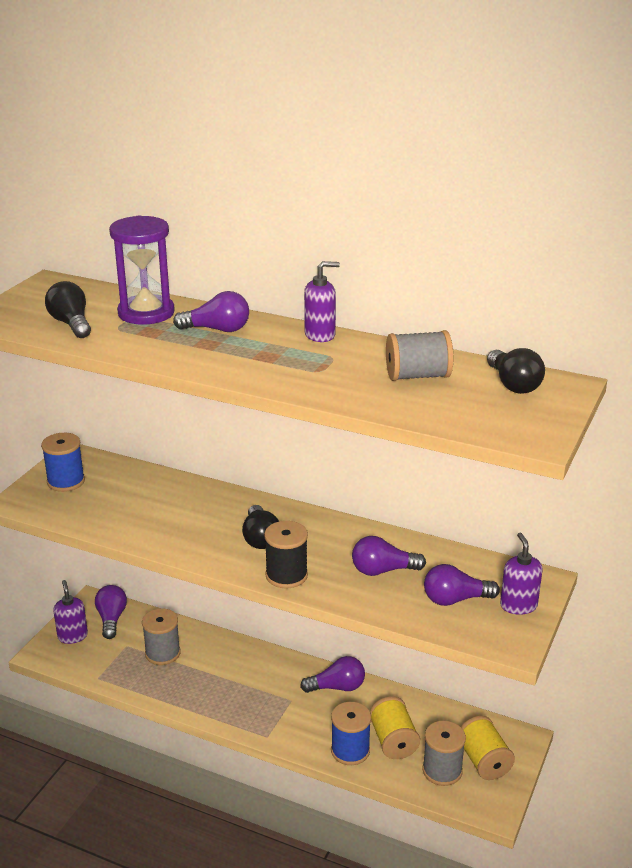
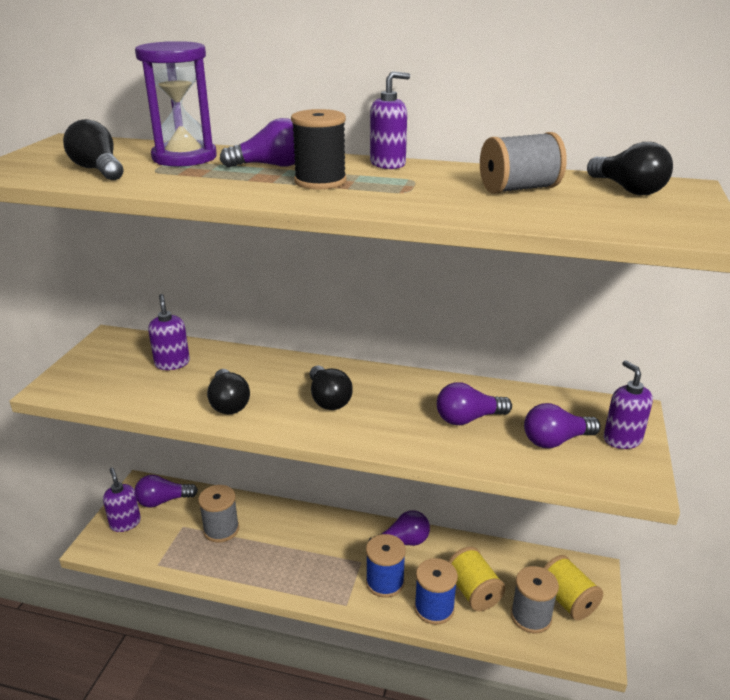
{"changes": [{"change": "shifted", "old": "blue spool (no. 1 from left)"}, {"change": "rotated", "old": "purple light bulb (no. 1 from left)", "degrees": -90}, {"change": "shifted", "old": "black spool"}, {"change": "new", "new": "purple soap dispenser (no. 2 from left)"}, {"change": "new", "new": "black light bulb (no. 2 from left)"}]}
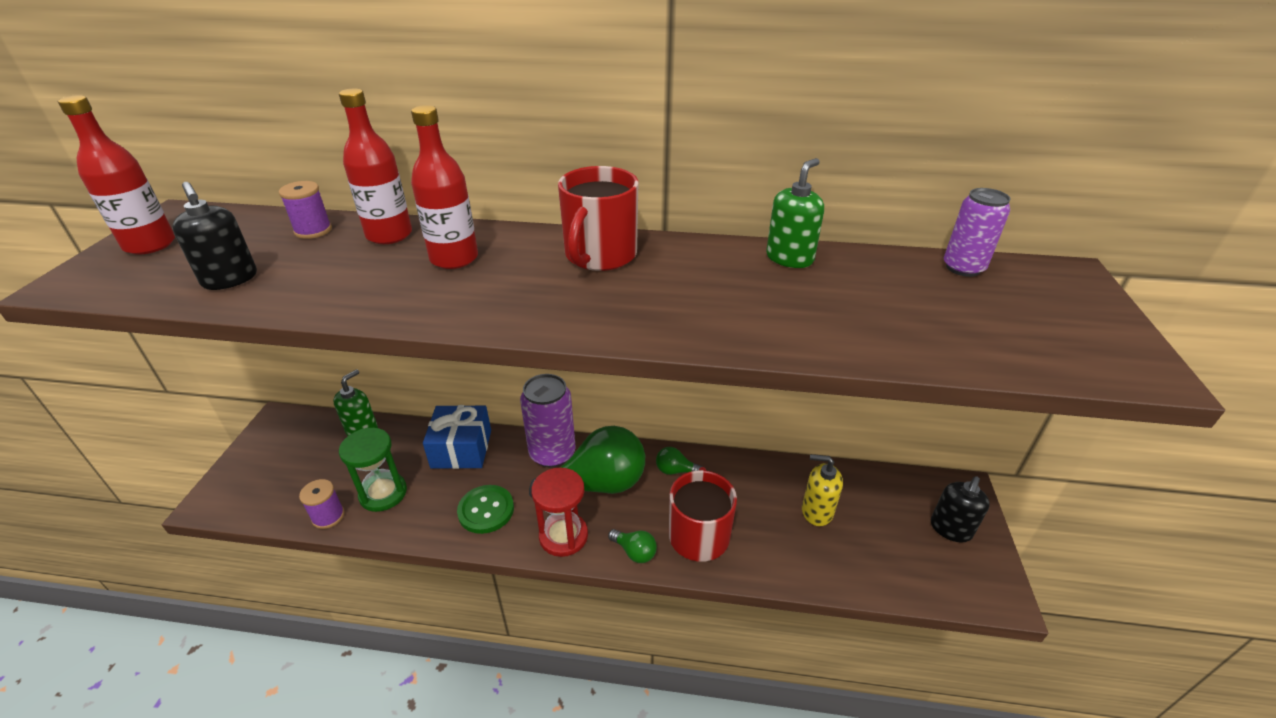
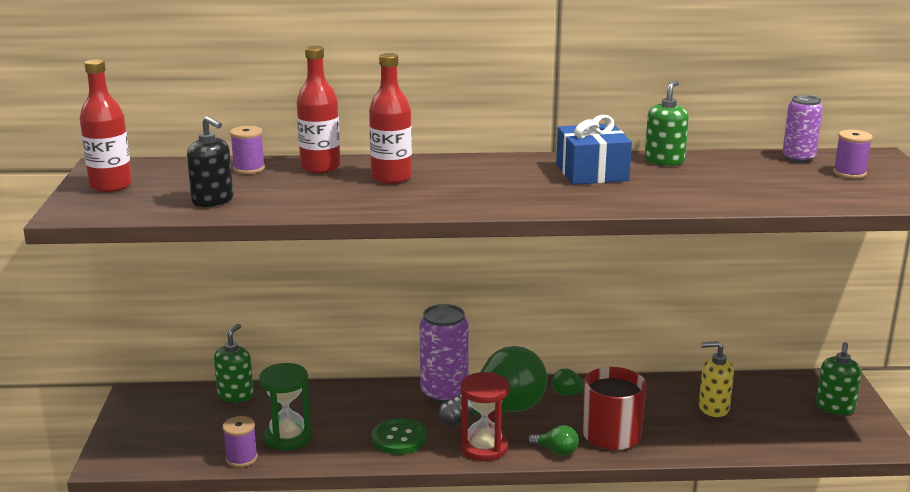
{"changes": [{"change": "shifted", "old": "blue gift"}, {"change": "gone", "old": "red mug (no. 1 from left)"}, {"change": "repainted", "old": "black soap dispenser (no. 2 from left)", "new": "green soap dispenser (no. 3 from left)"}, {"change": "new", "new": "purple spool (no. 3 from left)"}]}
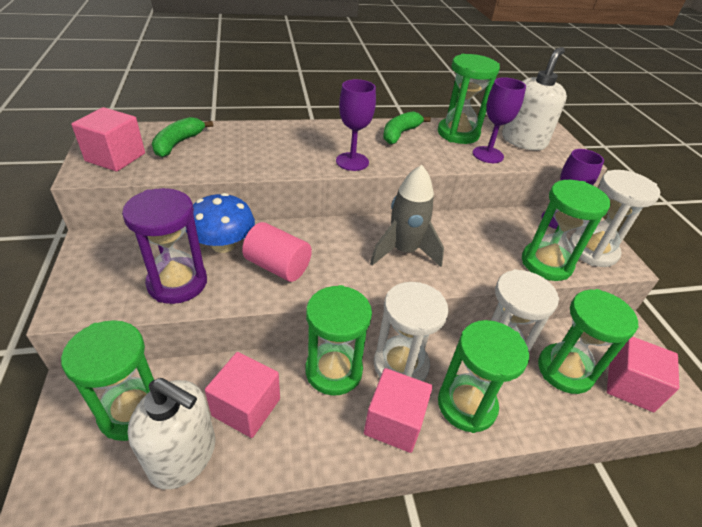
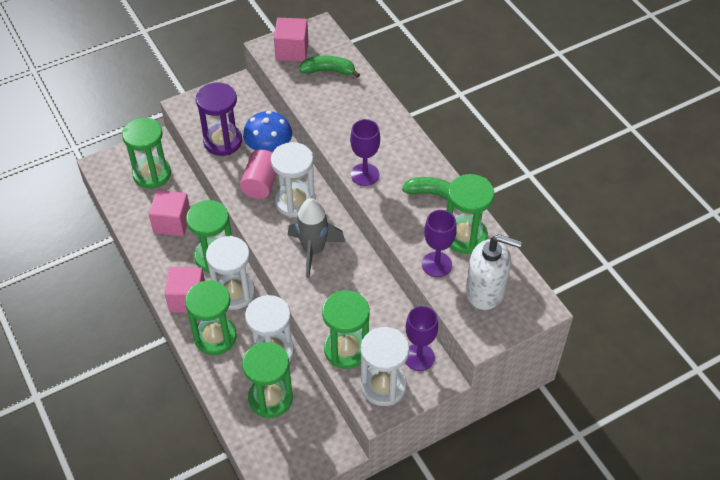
{"changes": [{"change": "gone", "old": "white soap dispenser (no. 1 from left)"}, {"change": "gone", "old": "pink cube (no. 4 from left)"}, {"change": "new", "new": "white hourglass (no. 3 from left)"}]}
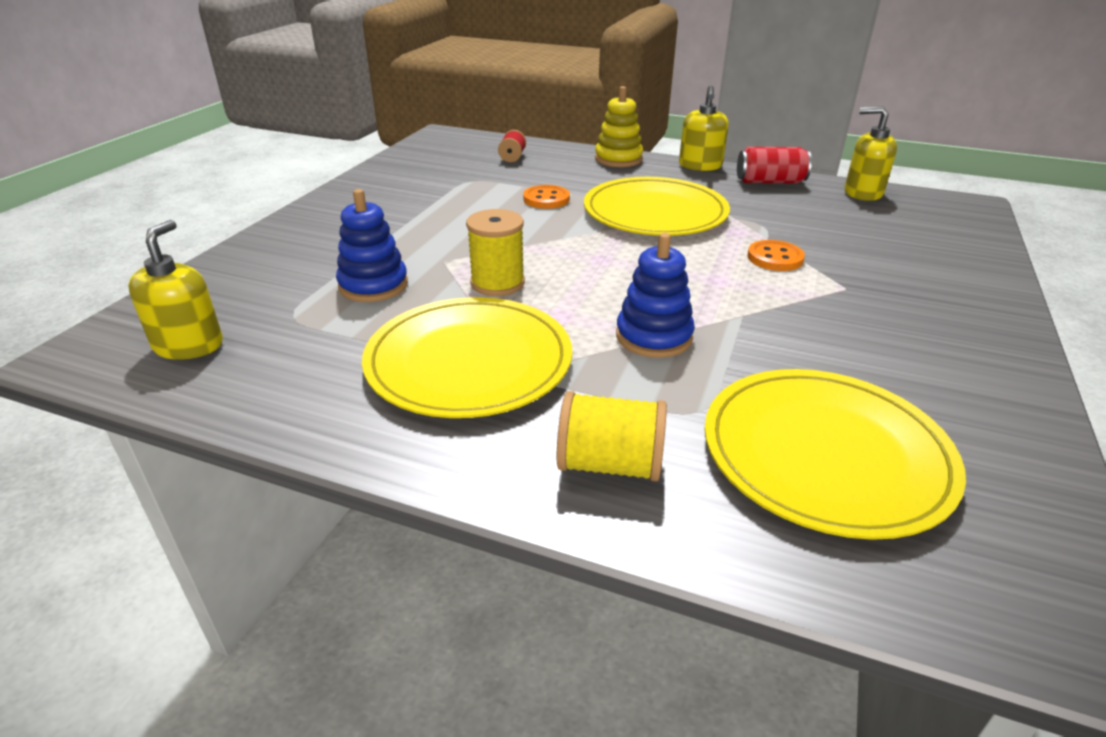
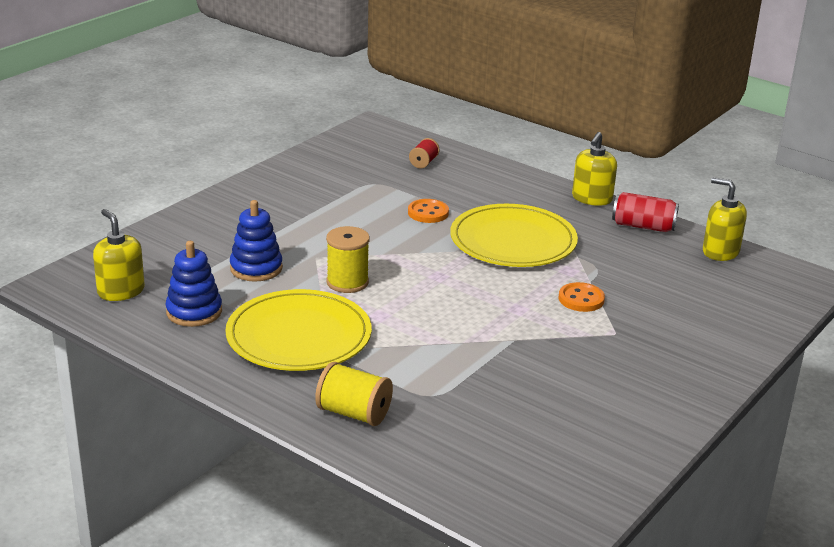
{"changes": [{"change": "rotated", "old": "yellow soap dispenser (no. 1 from left)", "degrees": -60}, {"change": "gone", "old": "yellow stacking toy"}, {"change": "shifted", "old": "blue stacking toy (no. 2 from left in the first image)", "new": "blue stacking toy (no. 1 from left)"}, {"change": "gone", "old": "yellow plate (no. 3 from left)"}]}
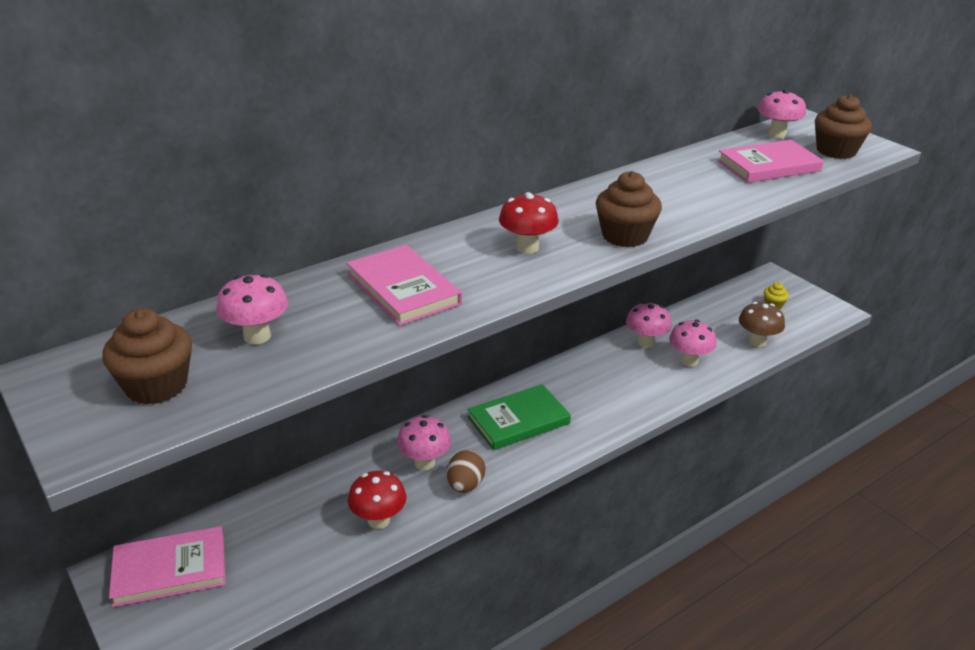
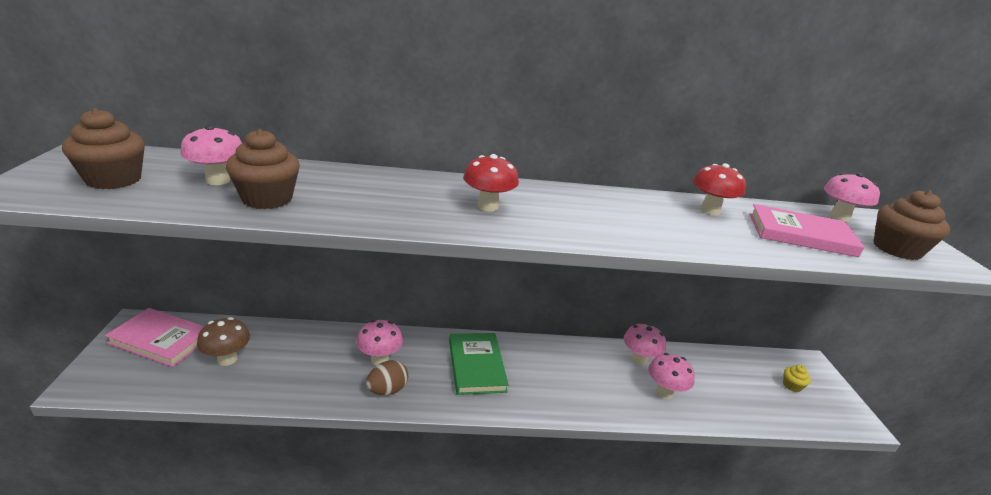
{"changes": [{"change": "gone", "old": "pink book (no. 2 from left)"}, {"change": "shifted", "old": "red mushroom (no. 1 from left in the first image)", "new": "red mushroom (no. 2 from left)"}, {"change": "rotated", "old": "green book", "degrees": 75}, {"change": "shifted", "old": "brown cupcake (no. 2 from left)"}, {"change": "shifted", "old": "brown mushroom"}]}
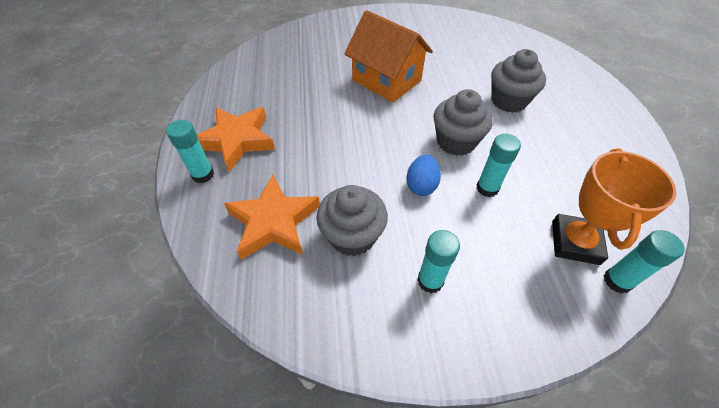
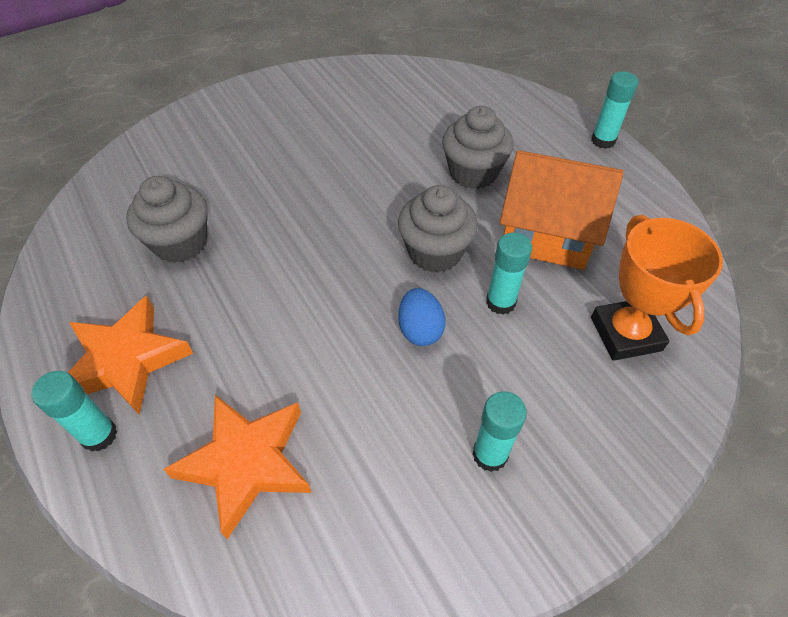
{"changes": [{"change": "shifted", "old": "grey cupcake (no. 1 from left)"}, {"change": "shifted", "old": "orange house"}, {"change": "shifted", "old": "turquoise glue stick (no. 4 from left)"}]}
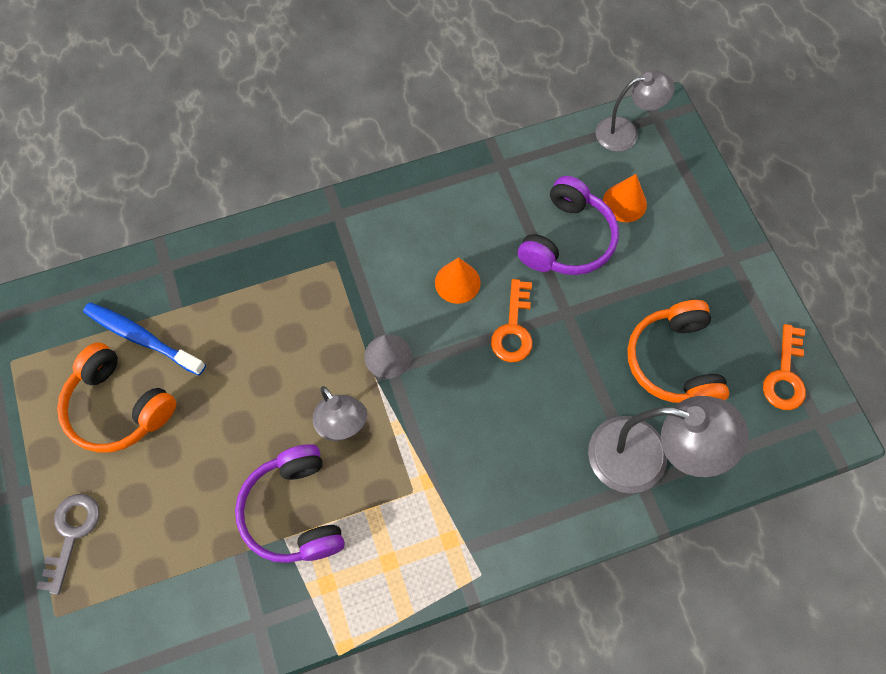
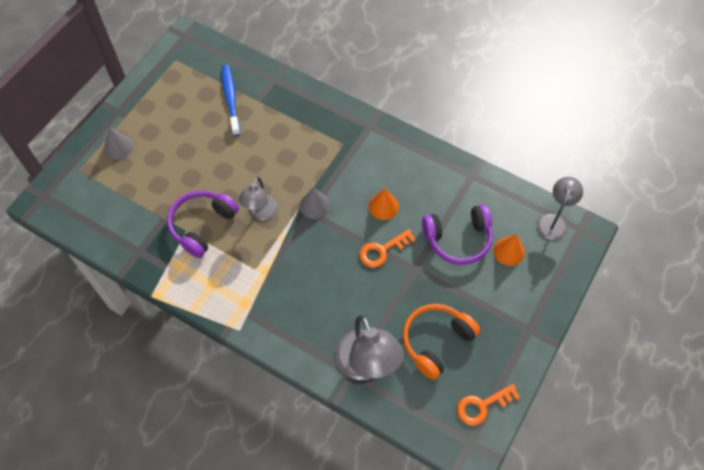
{"changes": [{"change": "swapped", "old": "grey key", "new": "grey cone (no. 1 from left)"}, {"change": "gone", "old": "orange headphones (no. 1 from left)"}, {"change": "rotated", "old": "grey lamp (no. 2 from left in the first image)", "degrees": -105}]}
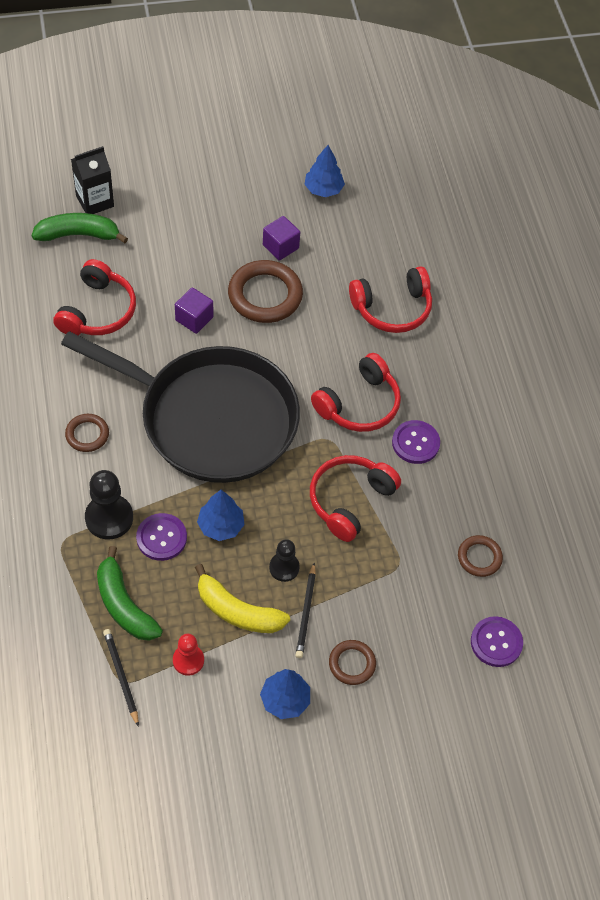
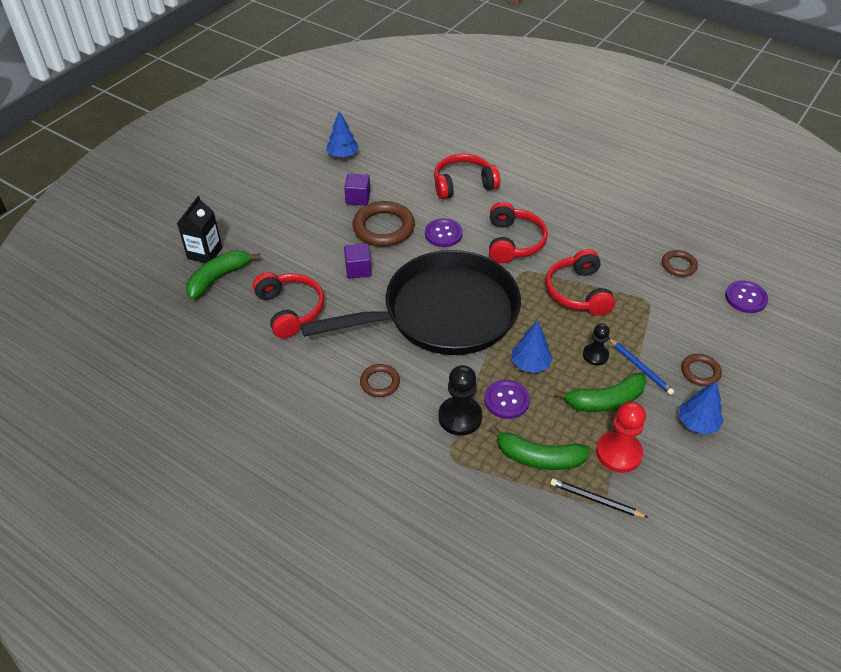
{"changes": [{"change": "scaled", "old": "red pawn", "factor": 1.6}, {"change": "repainted", "old": "yellow banana", "new": "green banana (no. 3 from left)"}, {"change": "repainted", "old": "black pencil (no. 2 from left)", "new": "blue pencil"}, {"change": "rotated", "old": "red headphones (no. 4 from left in the first image)", "degrees": -135}, {"change": "shifted", "old": "purple button (no. 2 from left in the first image)", "new": "purple button (no. 1 from left)"}]}
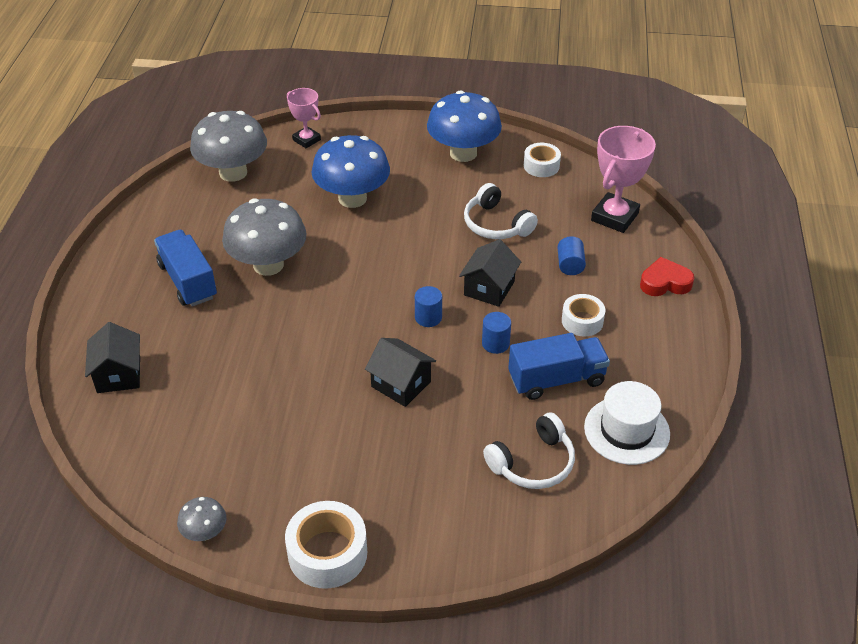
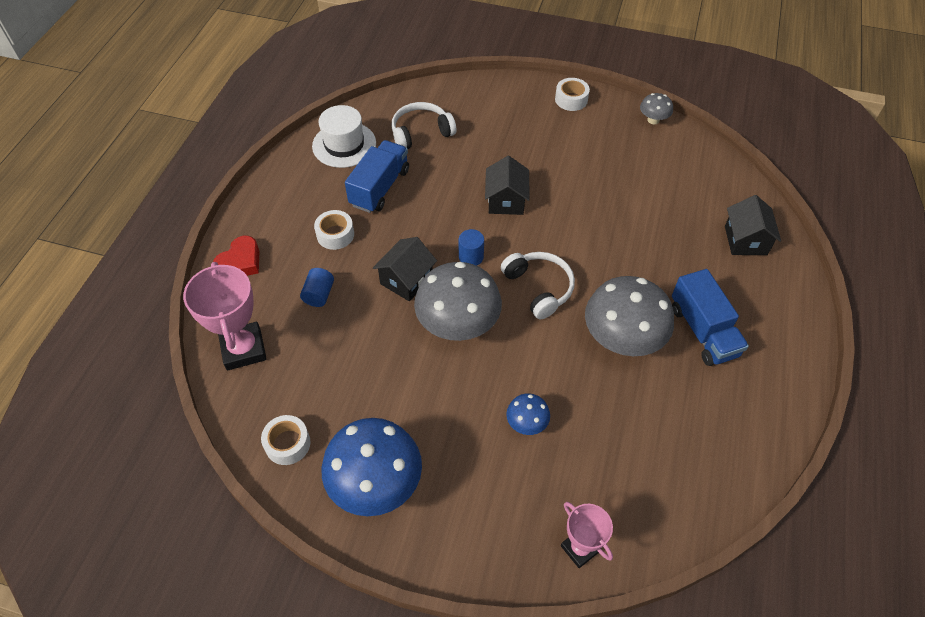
{"changes": [{"change": "shifted", "old": "grey mushroom (no. 2 from left in the first image)", "new": "grey mushroom (no. 1 from left)"}, {"change": "scaled", "old": "white tape (no. 1 from left in the first image)", "factor": 0.63}, {"change": "scaled", "old": "blue mushroom (no. 1 from left in the first image)", "factor": 0.47}, {"change": "rotated", "old": "black house (no. 2 from left)", "degrees": 45}, {"change": "shifted", "old": "white headphones (no. 1 from left in the first image)", "new": "white headphones (no. 2 from left)"}, {"change": "gone", "old": "blue cylinder (no. 2 from left)"}, {"change": "rotated", "old": "blue truck (no. 2 from left in the first image)", "degrees": 120}, {"change": "rotated", "old": "pink trophy (no. 2 from left in the first image)", "degrees": -60}, {"change": "rotated", "old": "red heart", "degrees": -60}]}
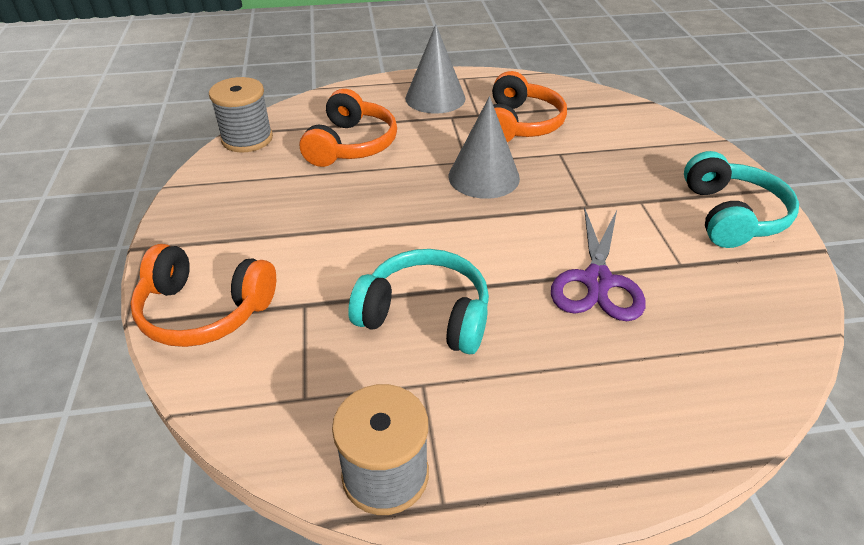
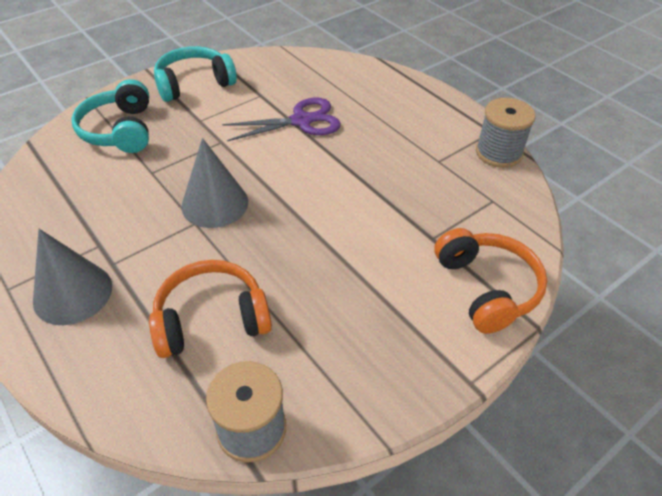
{"changes": [{"change": "shifted", "old": "turquoise headphones (no. 1 from left)"}, {"change": "gone", "old": "orange headphones (no. 3 from left)"}]}
